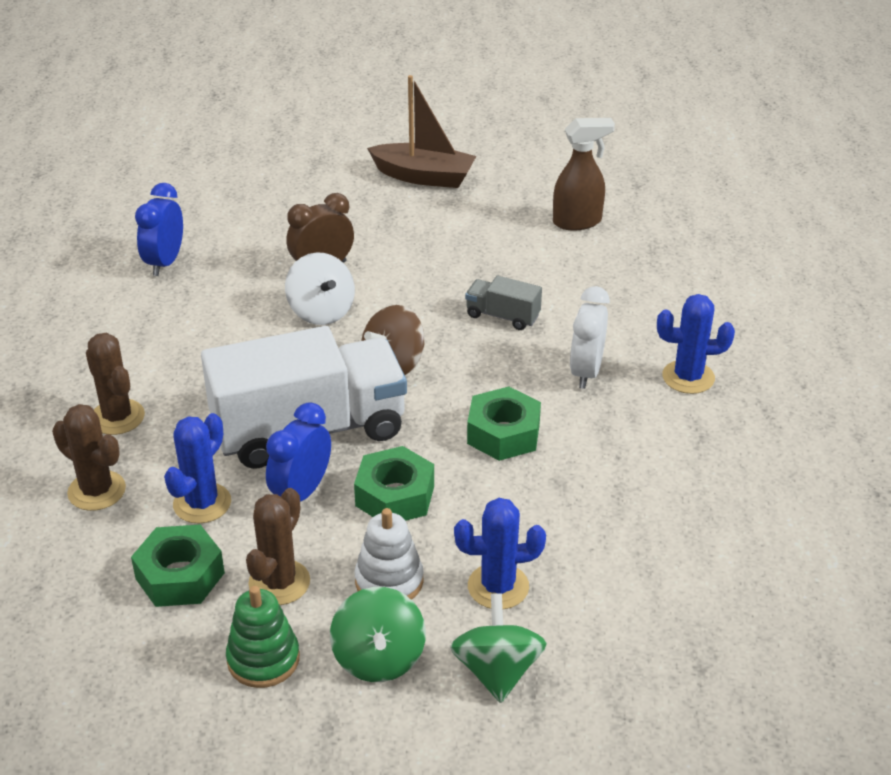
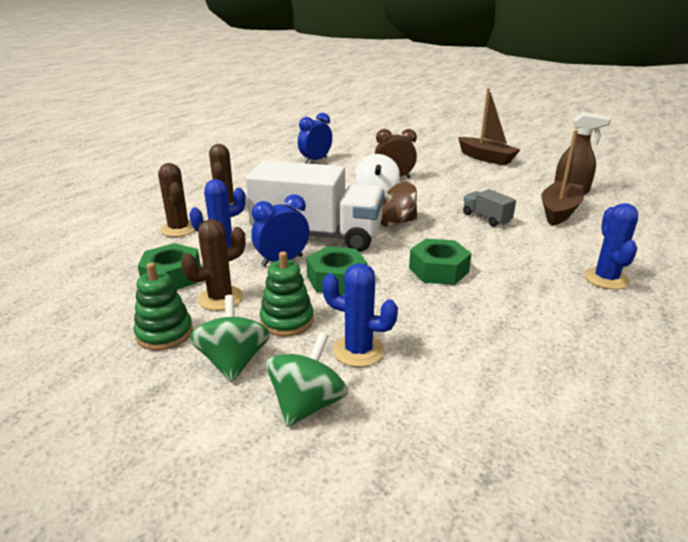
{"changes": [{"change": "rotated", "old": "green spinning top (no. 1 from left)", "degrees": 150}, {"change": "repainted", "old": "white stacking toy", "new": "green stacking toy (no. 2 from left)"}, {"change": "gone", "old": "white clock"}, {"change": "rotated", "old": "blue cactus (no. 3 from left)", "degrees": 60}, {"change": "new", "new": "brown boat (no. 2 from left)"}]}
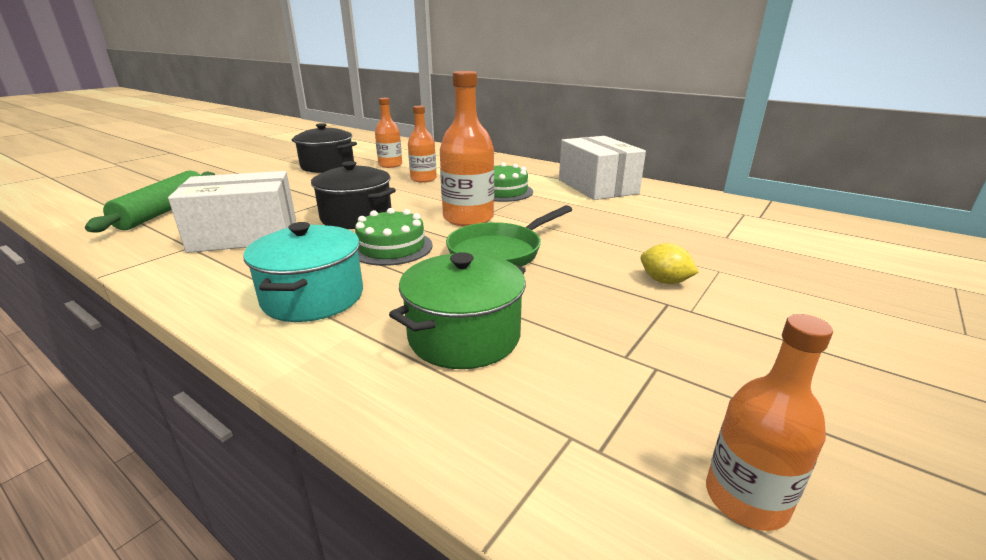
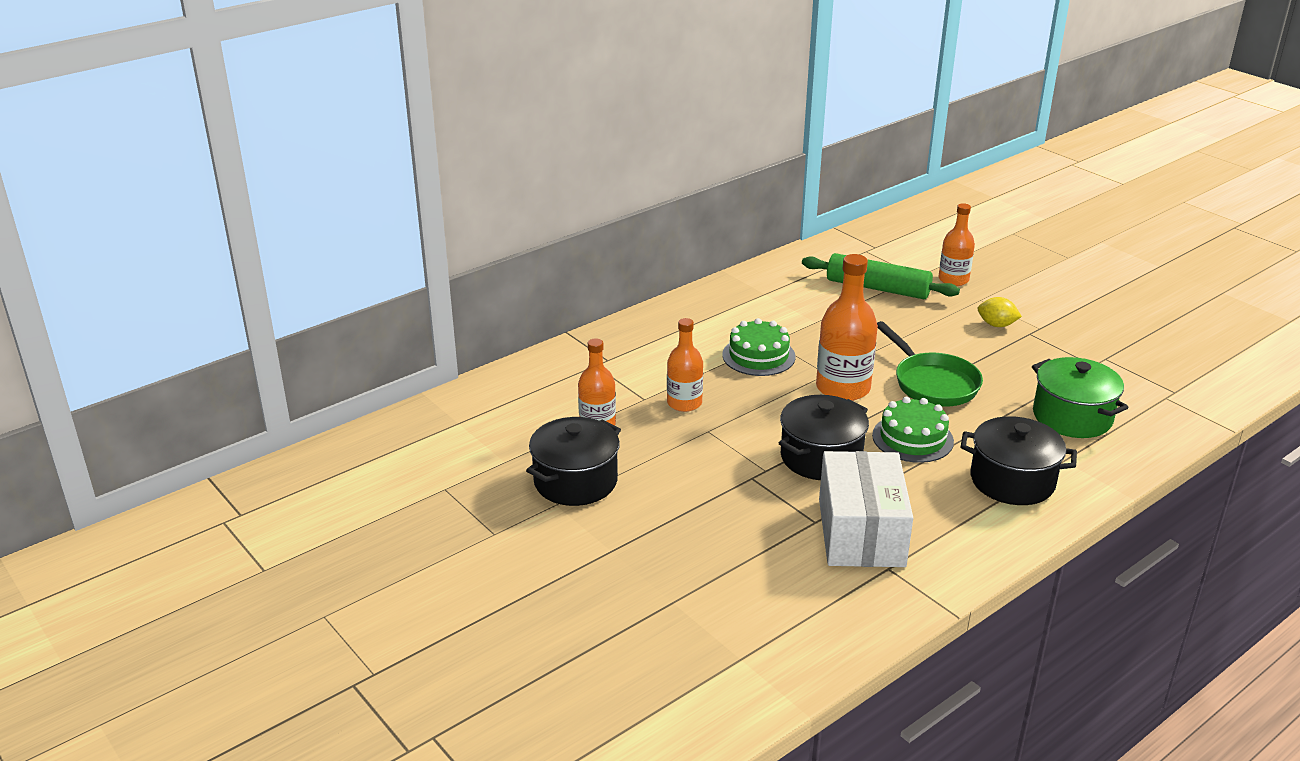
{"changes": [{"change": "shifted", "old": "green rolling pin"}, {"change": "repainted", "old": "turquoise pot", "new": "black pot (no. 3 from left)"}, {"change": "gone", "old": "white box (no. 2 from left)"}, {"change": "rotated", "old": "yellow lemon", "degrees": 60}, {"change": "shifted", "old": "orange bottle (no. 4 from left)"}]}
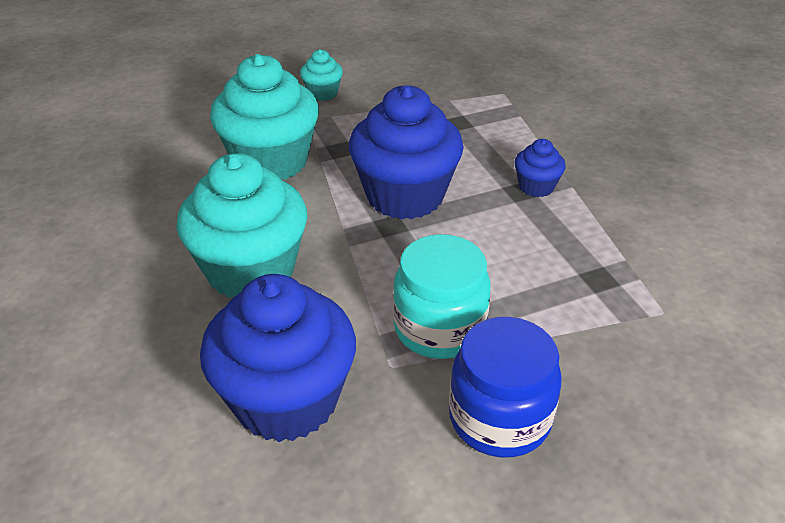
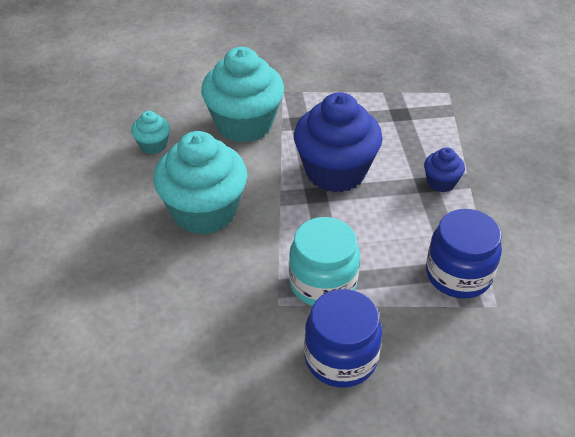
{"changes": [{"change": "gone", "old": "blue cupcake (no. 1 from left)"}, {"change": "shifted", "old": "turquoise cupcake (no. 3 from left in the first image)", "new": "turquoise cupcake (no. 1 from left)"}, {"change": "new", "new": "blue jar (no. 2 from left)"}]}
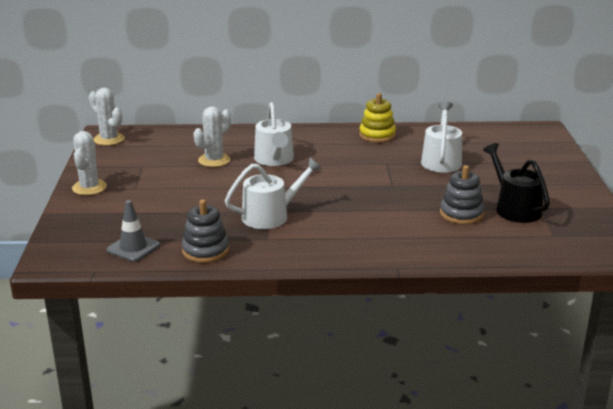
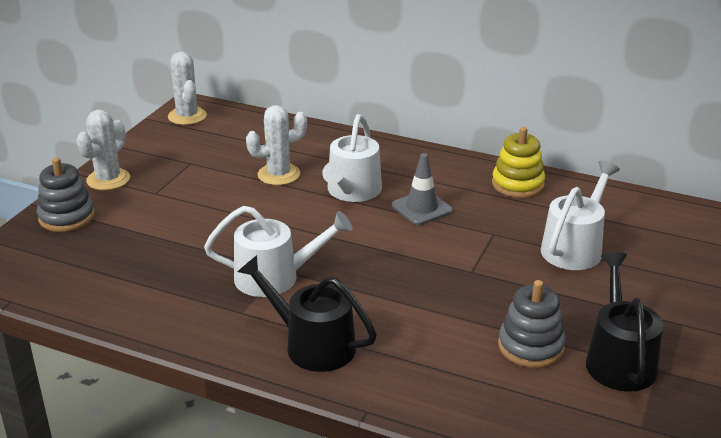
{"changes": [{"change": "shifted", "old": "grey traffic cone"}, {"change": "shifted", "old": "grey stacking toy (no. 1 from left)"}, {"change": "new", "new": "black watering can (no. 1 from left)"}]}
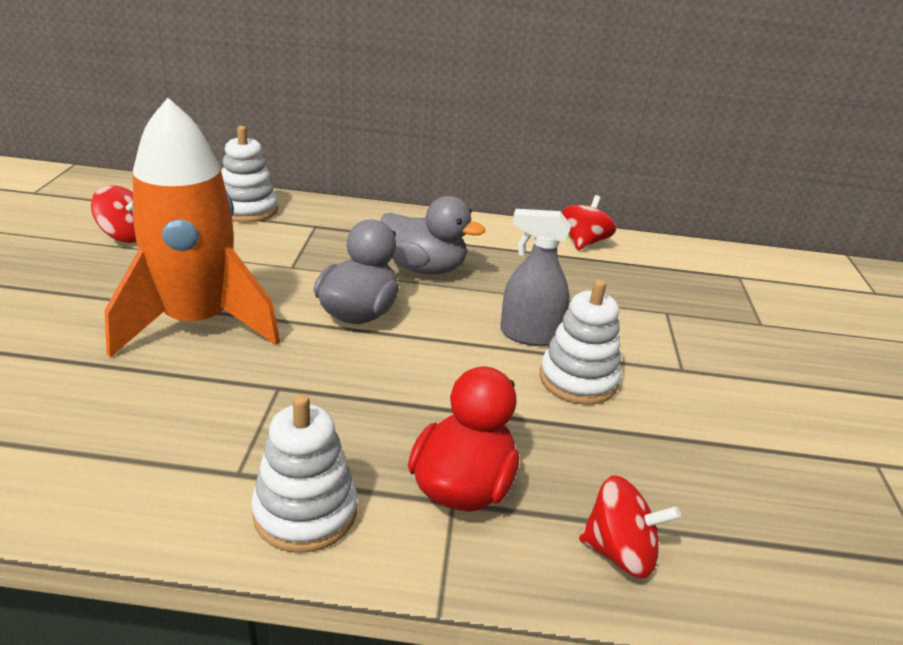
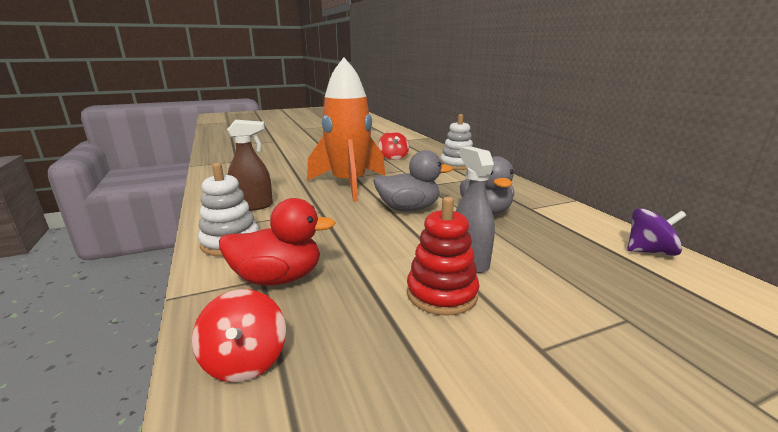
{"changes": [{"change": "repainted", "old": "white stacking toy (no. 3 from left)", "new": "red stacking toy"}, {"change": "repainted", "old": "red spinning top (no. 2 from left)", "new": "purple spinning top"}, {"change": "new", "new": "brown spray bottle"}]}
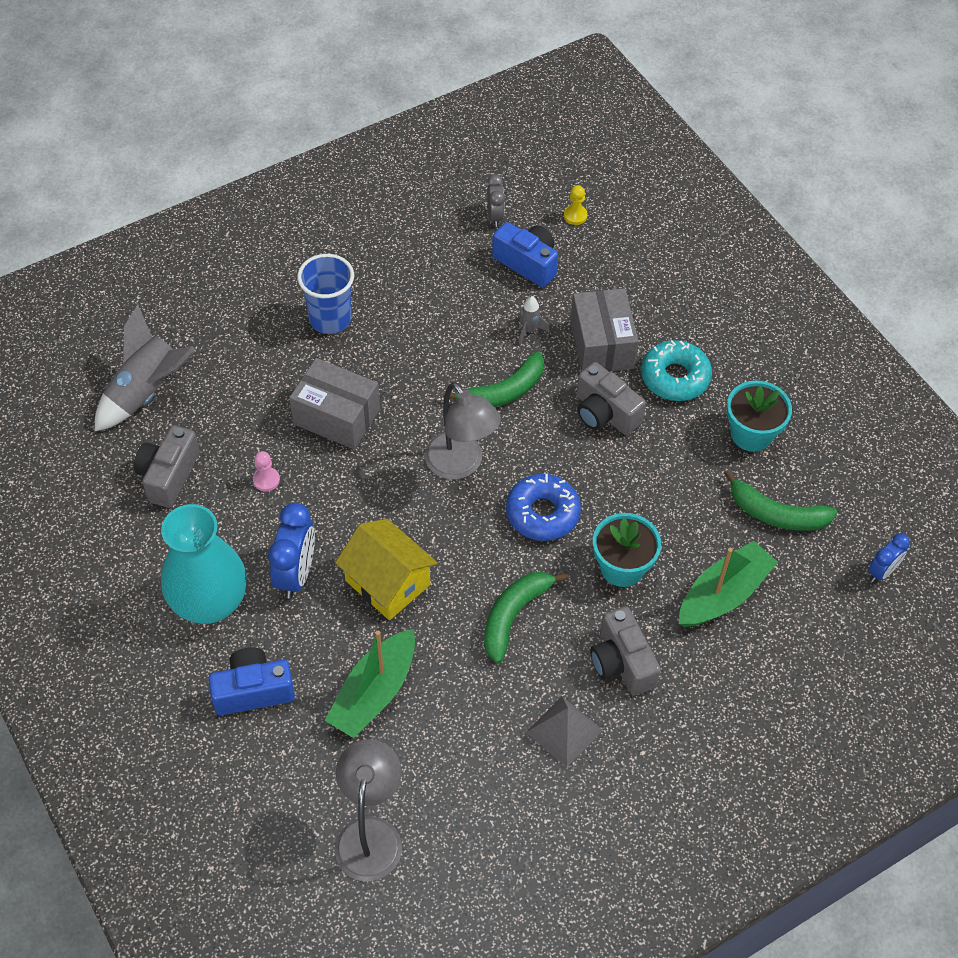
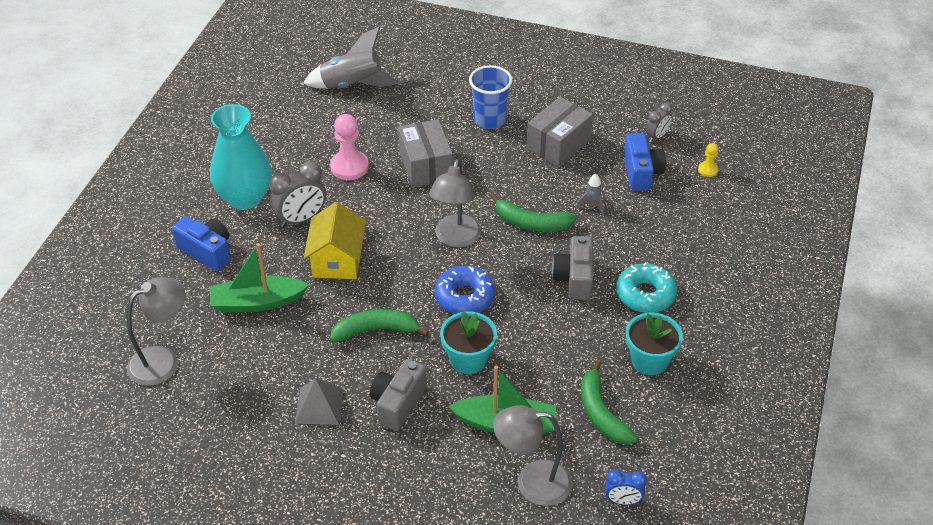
{"changes": [{"change": "gone", "old": "grey camera (no. 1 from left)"}, {"change": "scaled", "old": "pink pawn", "factor": 1.92}, {"change": "repainted", "old": "blue clock (no. 1 from left)", "new": "grey clock (no. 1 from left)"}, {"change": "shifted", "old": "grey box (no. 2 from left)"}, {"change": "new", "new": "grey lamp (no. 3 from left)"}]}
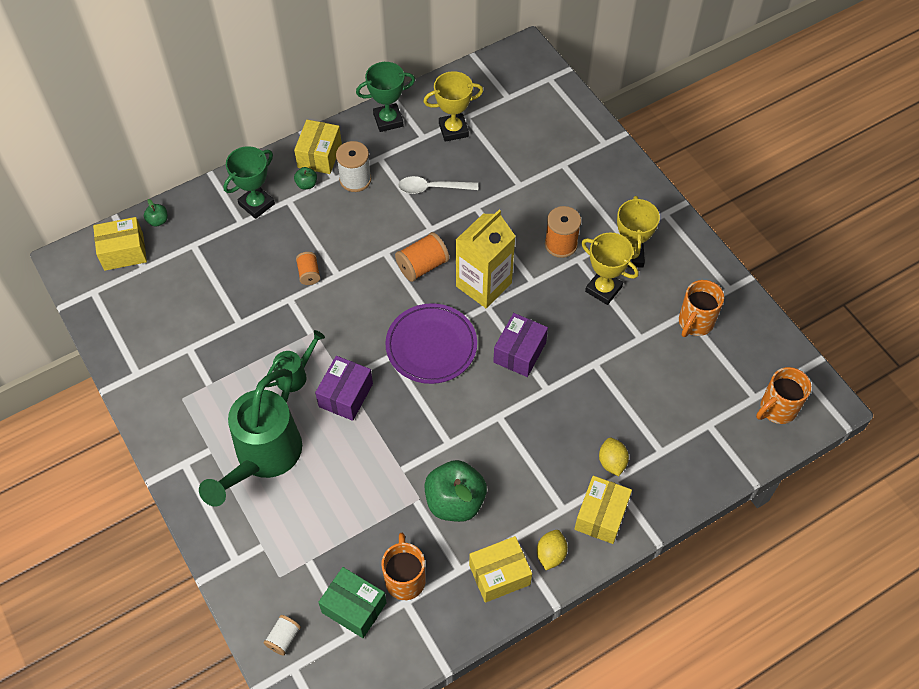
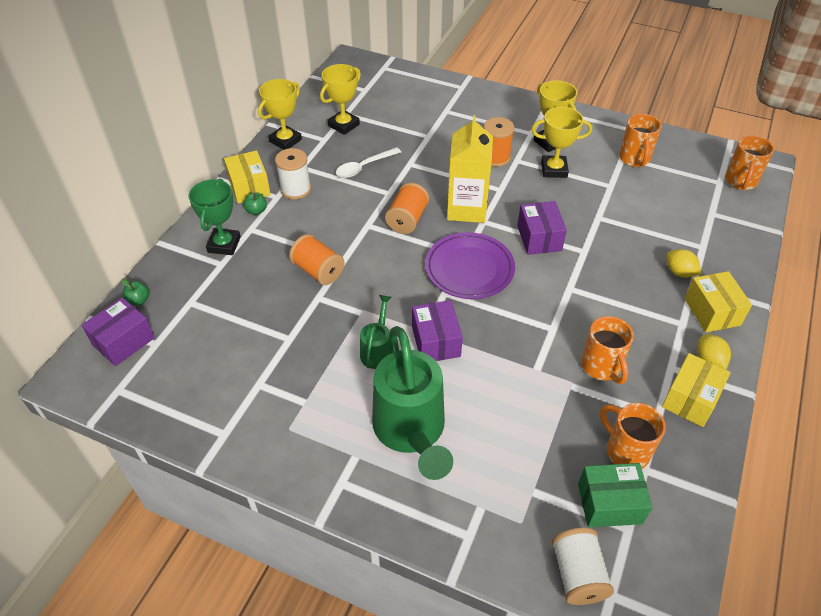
{"changes": [{"change": "repainted", "old": "yellow box (no. 1 from left)", "new": "purple box (no. 1 from left)"}, {"change": "scaled", "old": "white spool (no. 1 from left in the first image)", "factor": 1.62}, {"change": "scaled", "old": "orange spool (no. 1 from left)", "factor": 1.62}, {"change": "repainted", "old": "green trophy (no. 2 from left)", "new": "yellow trophy (no. 1 from left)"}, {"change": "swapped", "old": "green apple (no. 3 from left)", "new": "orange mug (no. 1 from left)"}]}
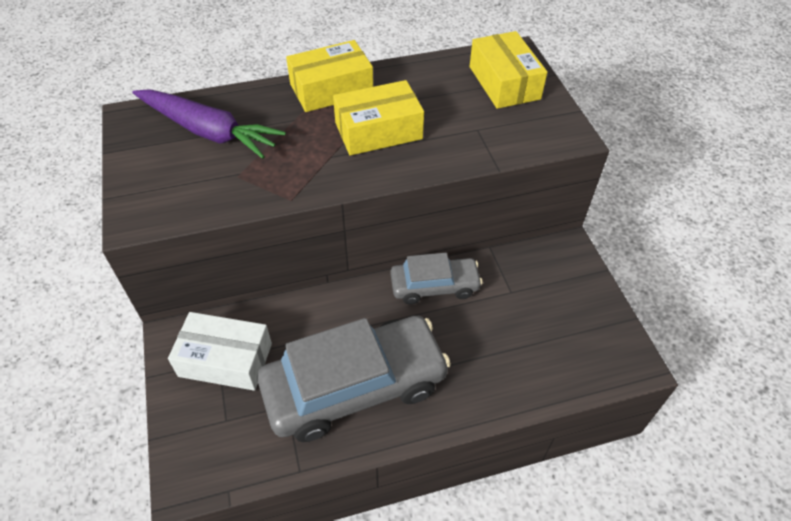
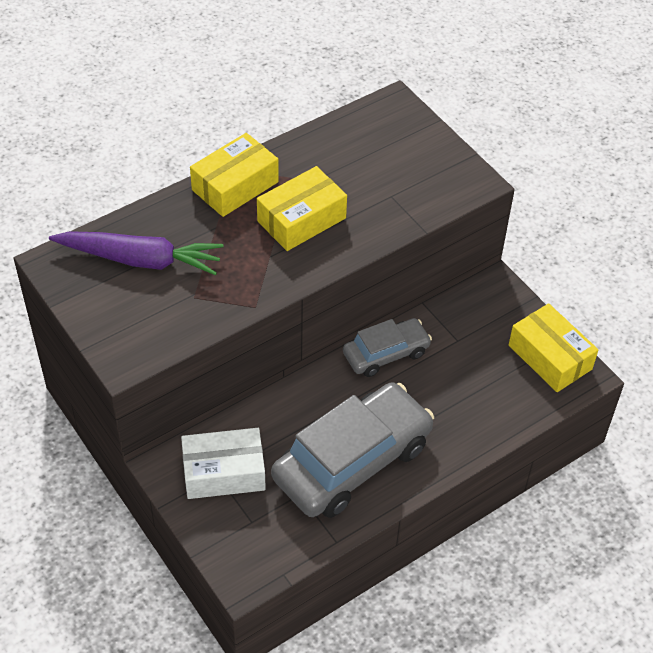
{"changes": [{"change": "shifted", "old": "yellow box (no. 3 from left)"}]}
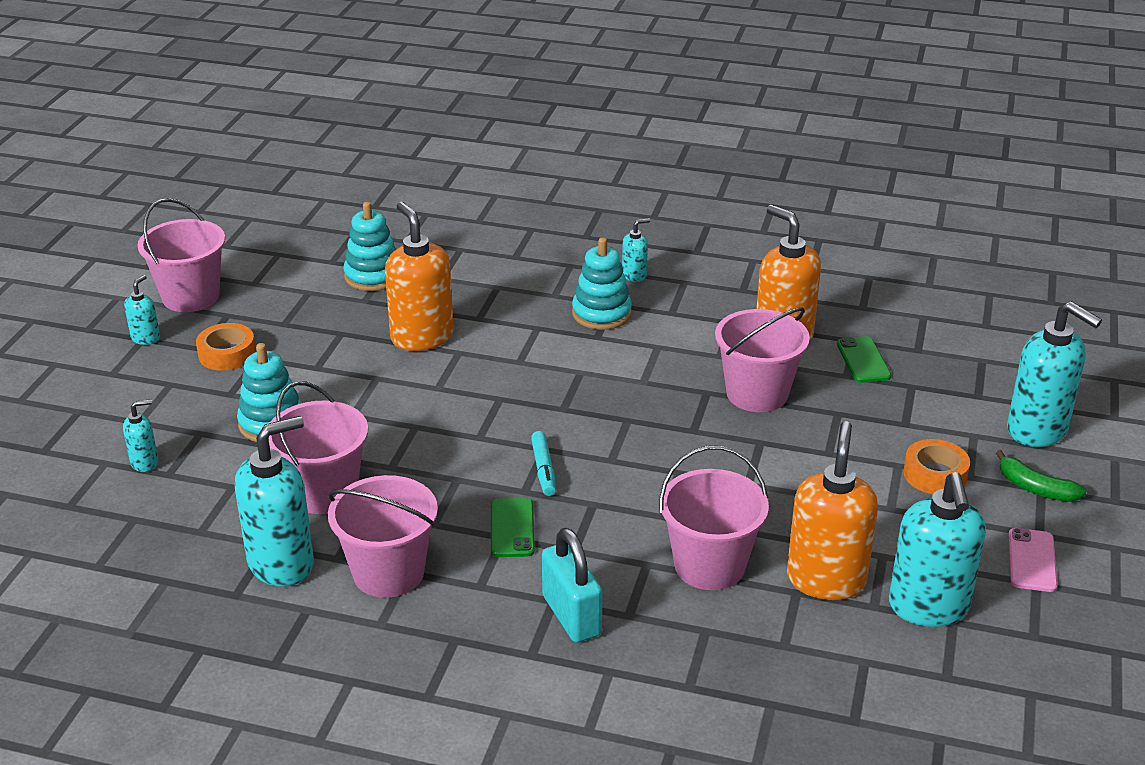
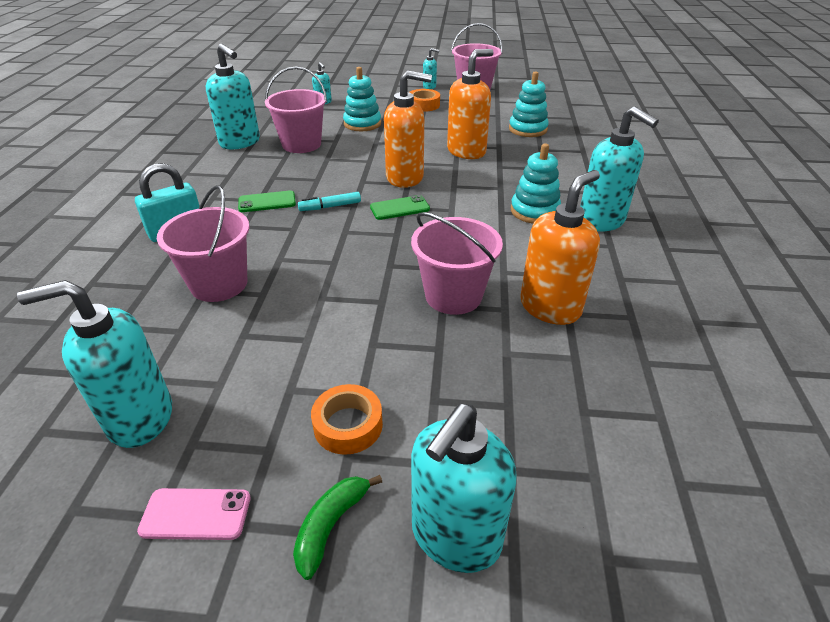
{"changes": [{"change": "gone", "old": "pink bucket (no. 3 from left)"}, {"change": "scaled", "old": "turquoise soap dispenser (no. 4 from left in the first image)", "factor": 2.11}, {"change": "shifted", "old": "orange soap dispenser (no. 3 from left in the first image)", "new": "orange soap dispenser (no. 1 from left)"}, {"change": "shifted", "old": "green phone (no. 2 from left)"}]}
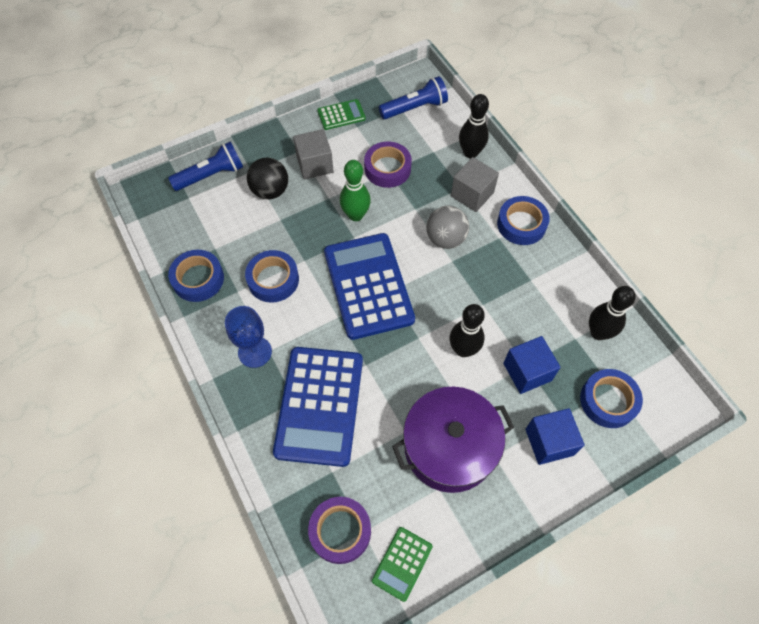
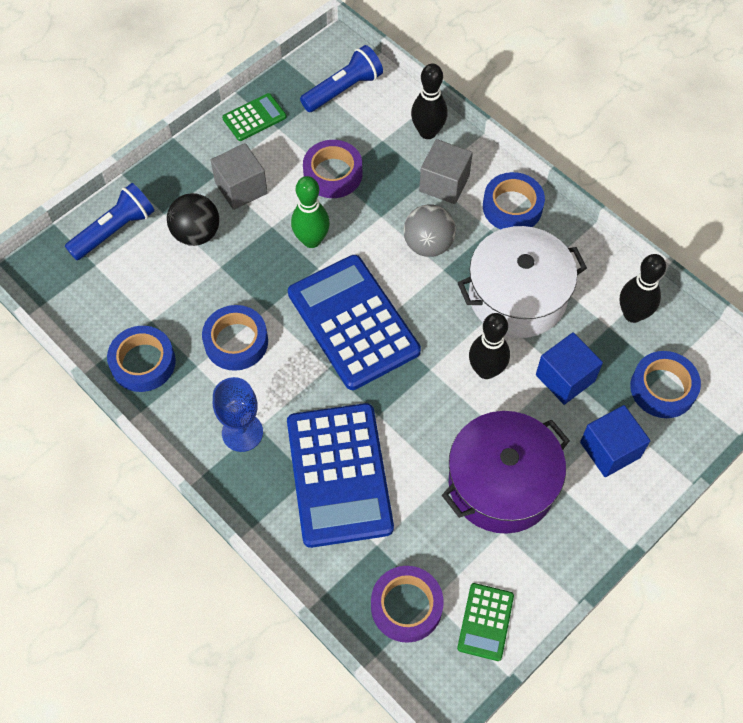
{"changes": [{"change": "new", "new": "white pot"}]}
